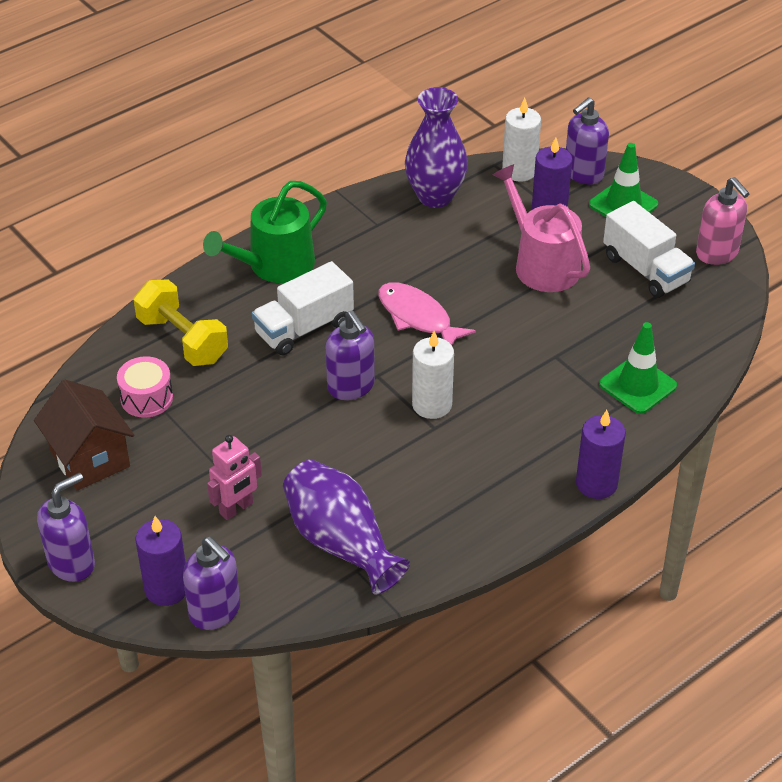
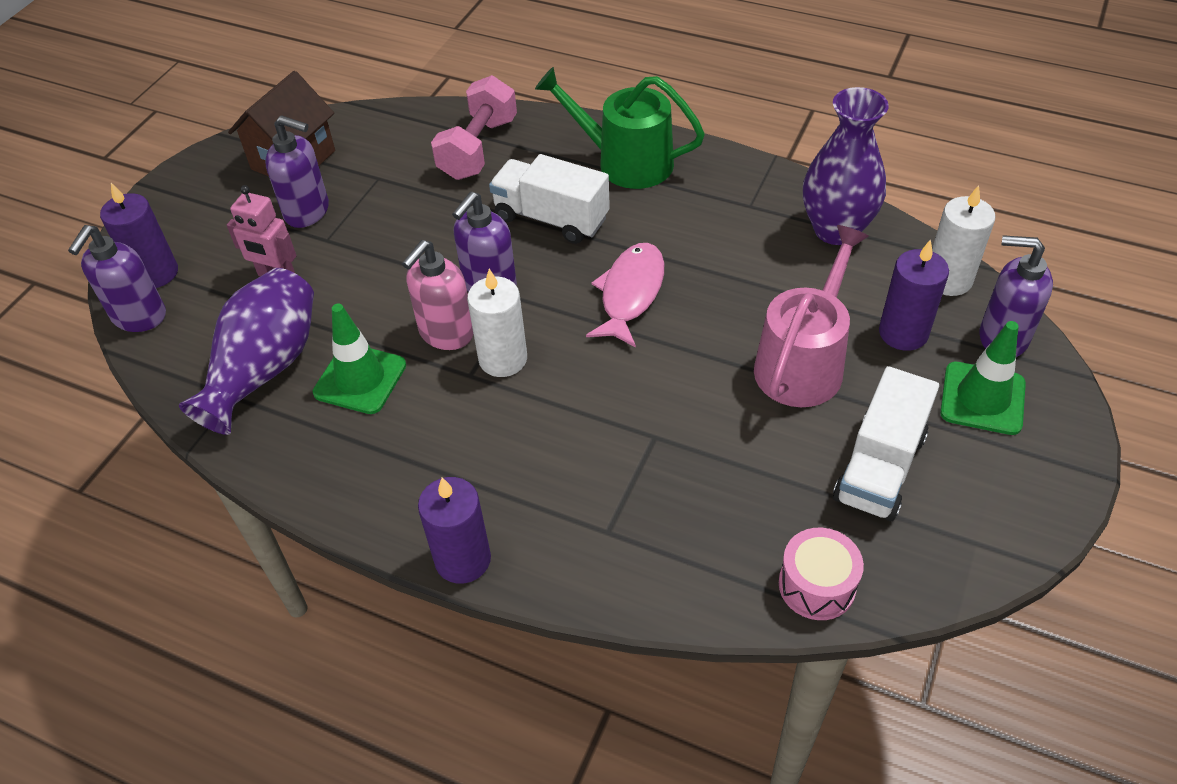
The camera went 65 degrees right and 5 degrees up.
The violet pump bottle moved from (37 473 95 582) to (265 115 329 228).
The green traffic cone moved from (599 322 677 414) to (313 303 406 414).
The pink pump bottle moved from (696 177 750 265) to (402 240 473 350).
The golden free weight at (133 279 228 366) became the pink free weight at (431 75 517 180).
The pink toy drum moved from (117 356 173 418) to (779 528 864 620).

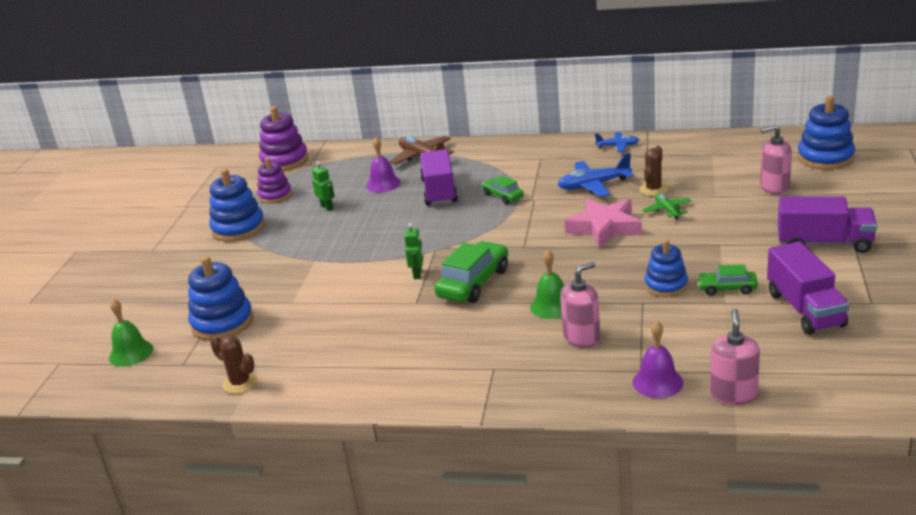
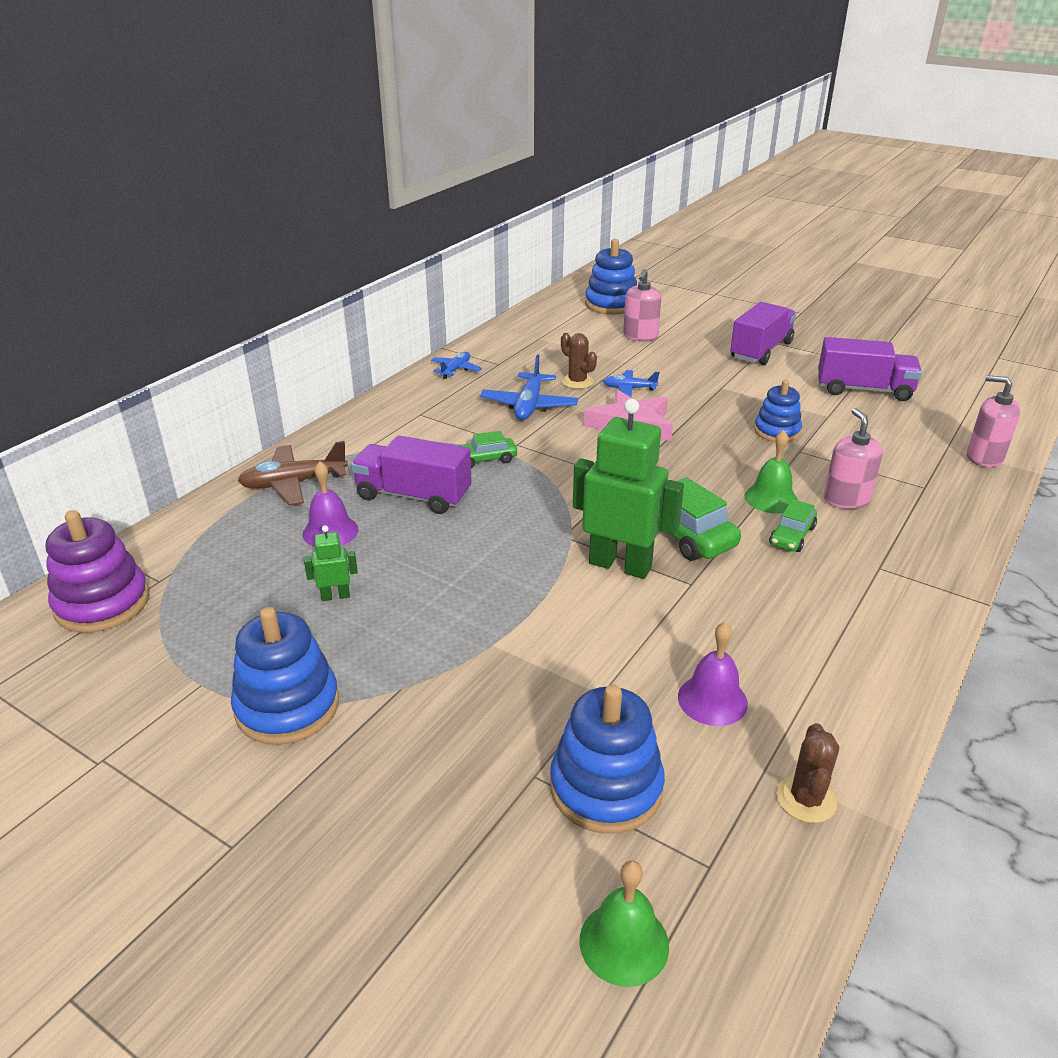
The camera went 70 degrees left and 5 degrees up.
The green robot figure at (404 223 424 279) changed to 2.24 times the size.
The green plane at (642 193 692 220) became the cobalt plane at (603 370 660 397).
The violet bell moved from (633 321 683 398) to (678 622 748 726).
The green toy car moved from (697 264 758 295) to (769 499 817 552).
The russet cactus at (210 336 258 394) turned 45 degrees counterclockwise.
The violet stacking rings at (257 158 292 203) disappeared.

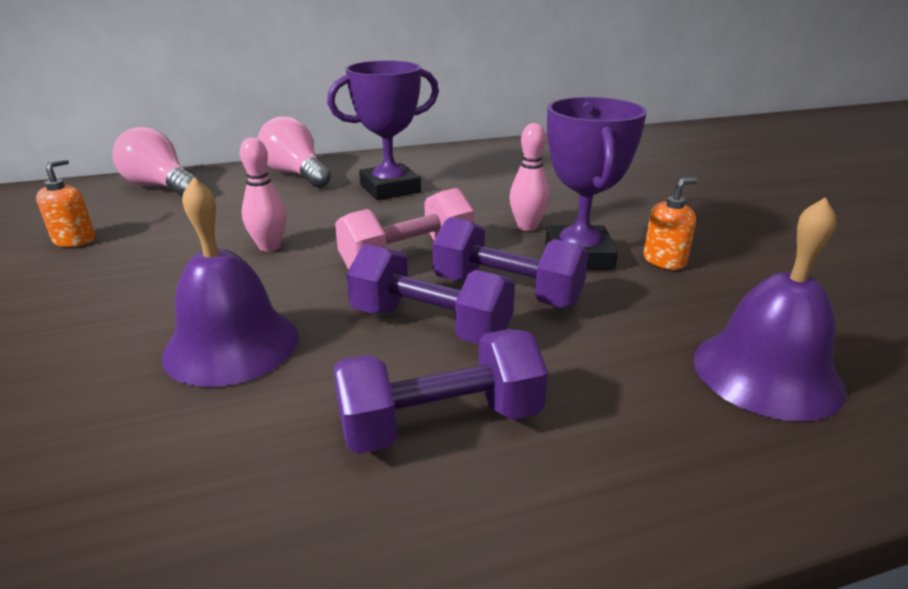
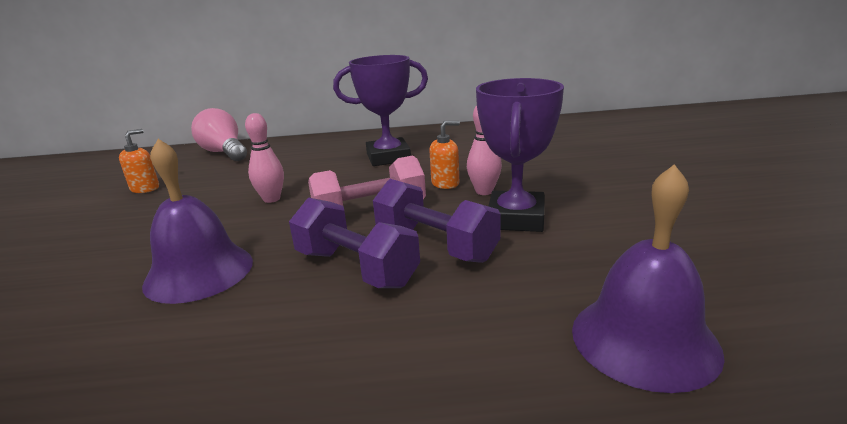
The camera went 15 degrees right and 5 degrees down.
The orange pump bottle moved from (643 177 698 270) to (429 121 460 189).
The pink lightbulb at (257 116 331 188) disappeared.
The violet free weight at (333 329 548 454) disappeared.

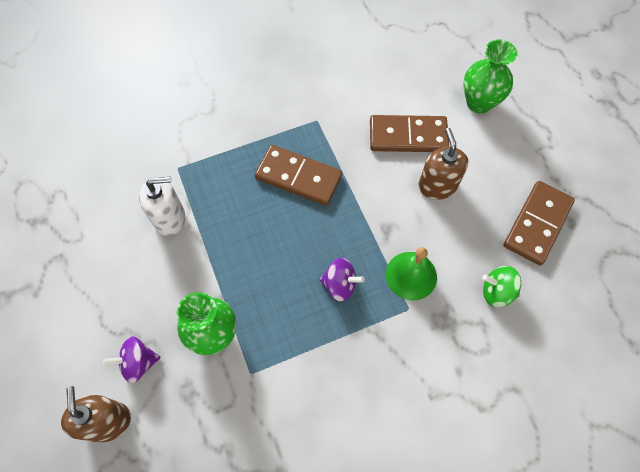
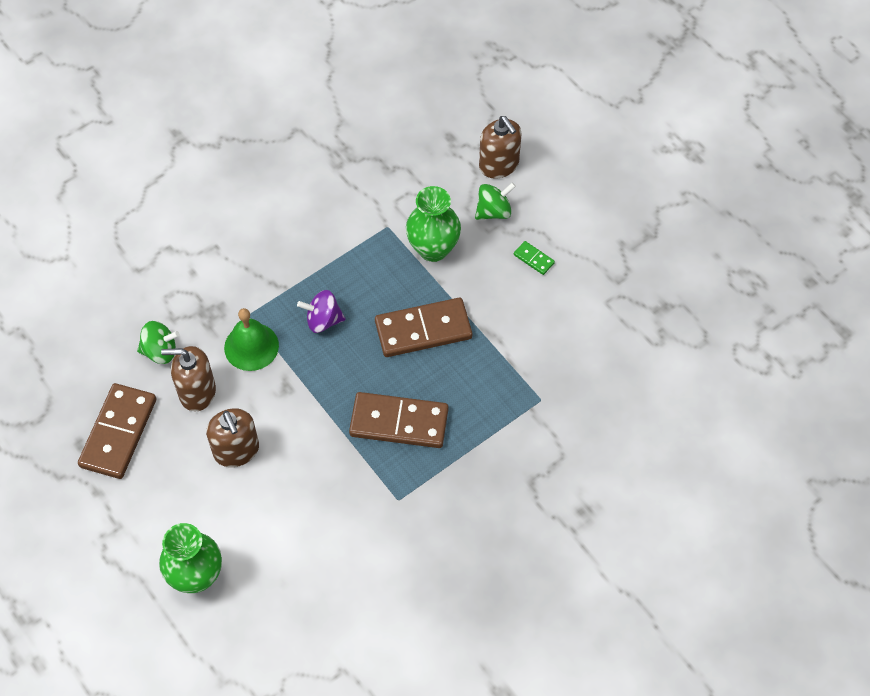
The camera went 165 degrees right and 5 degrees down.
The russet pump bottle at (161 346 216 411) appeared.
The russet domino moved from (370 115 449 152) to (375 298 472 357).
The violet whirligig at (103 336 161 383) became the green whirligig at (475 182 516 220).
The green domino at (514 241 555 275) appeared.
The white pump bottle at (139 176 185 236) disappeared.

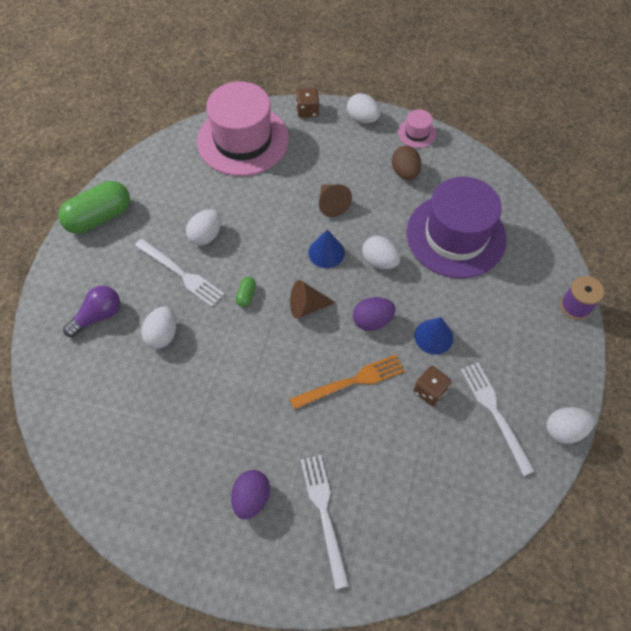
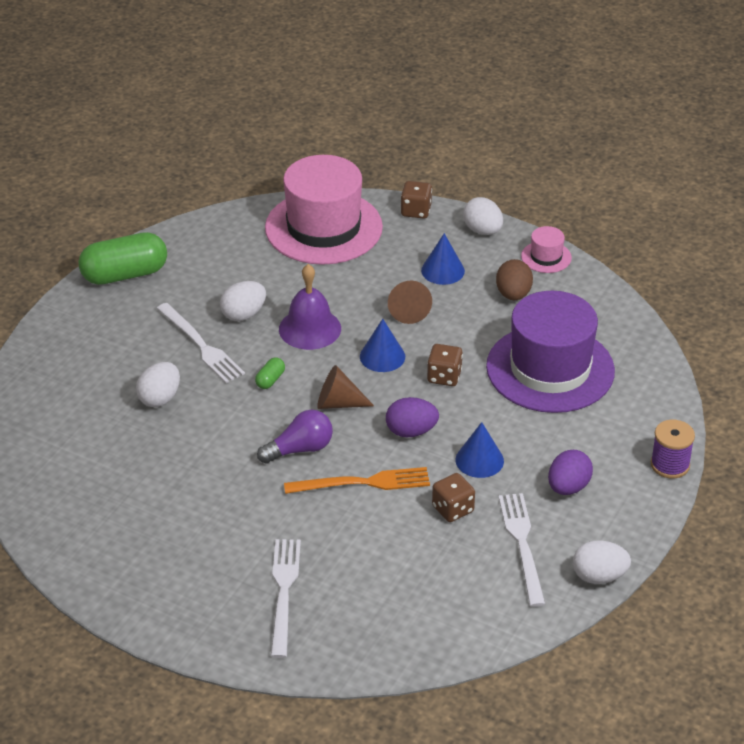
The camera went 15 degrees right and 20 degrees down.
The violet lightbulb moved from (63 286 120 337) to (257 410 333 464).
The violet bell at (279 264 341 350) appeared.
The cobalt cone at (421 233 465 285) appeared.
The white toy egg at (362 236 401 269) was replaced by the russet game die at (427 344 463 386).
The violet toy egg moved from (231 470 270 519) to (548 450 593 495).

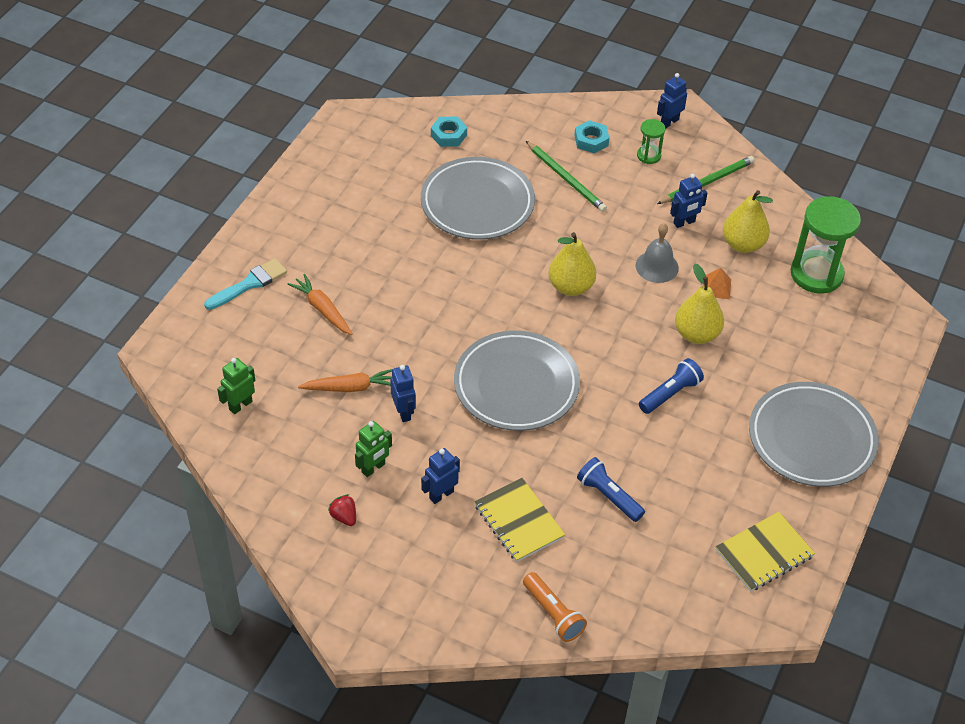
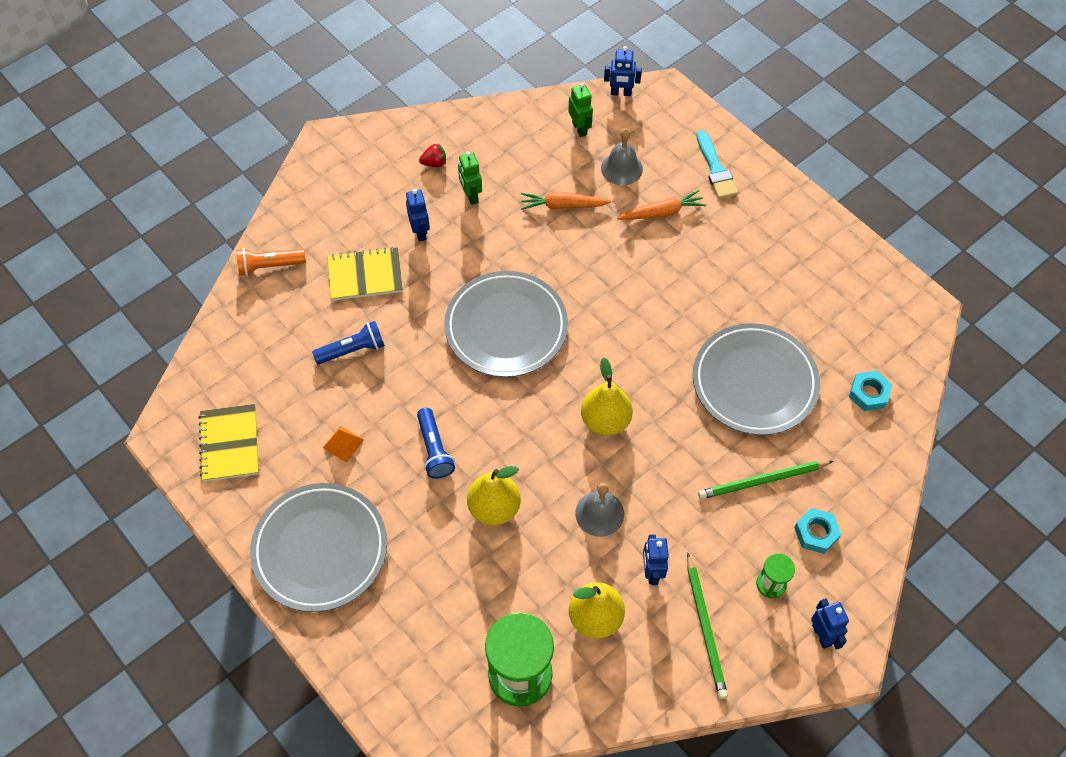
The camera went 115 degrees right and 10 degrees up.
The orange pyramid shape moved from (703 268 731 300) to (323 426 364 463).
The orange root vegetable at (298 369 392 392) turned 75 degrees clockwise.
The gray bell at (601 129 643 185) appeared.
The cobalt robot figure moved from (390 365 416 422) to (604 46 642 96).

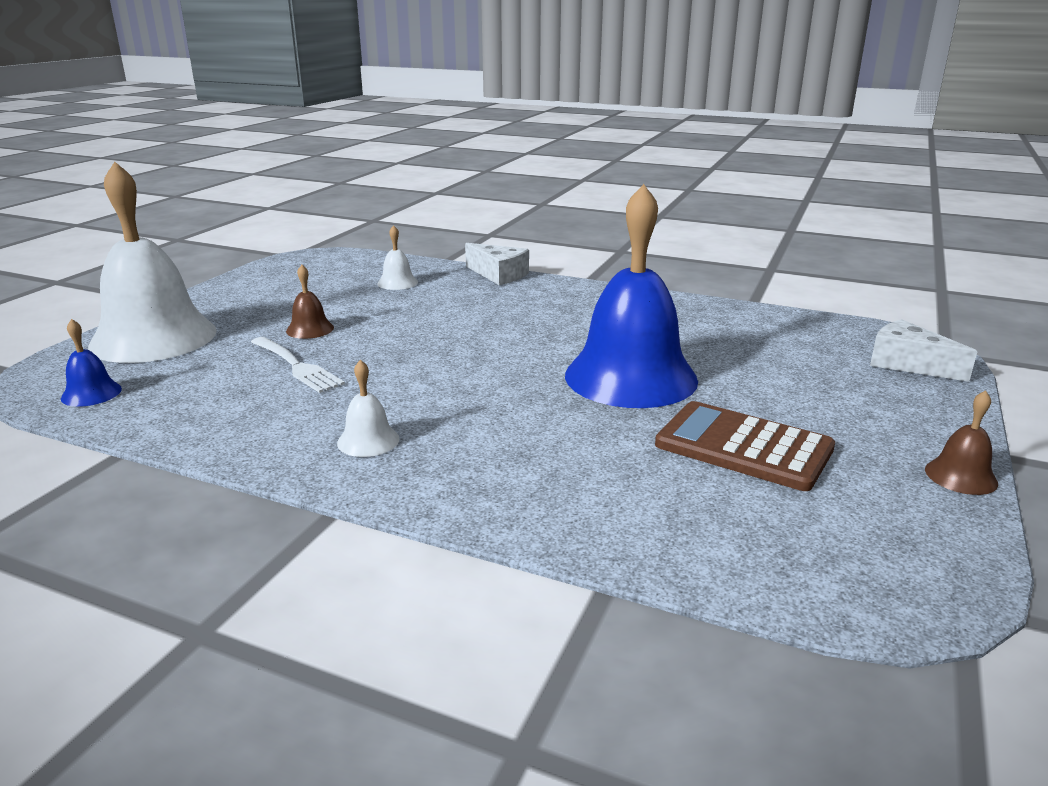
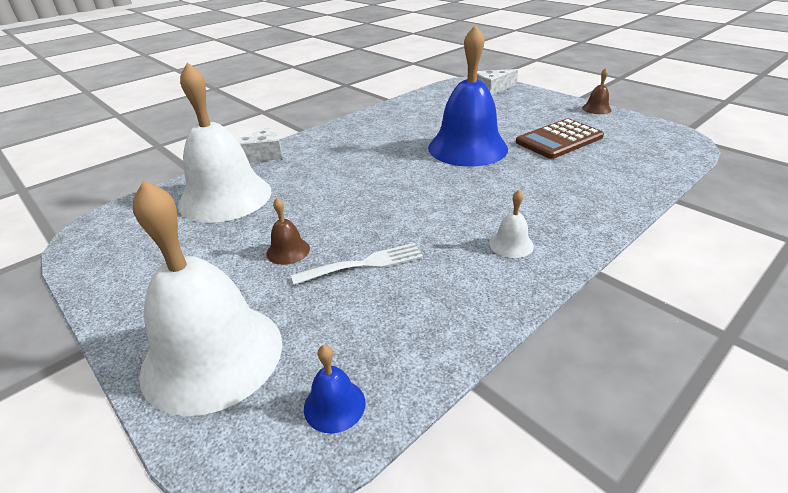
The camera went 65 degrees left and 10 degrees up.
The white bell at (377 225 418 290) changed to 2.49 times the size.

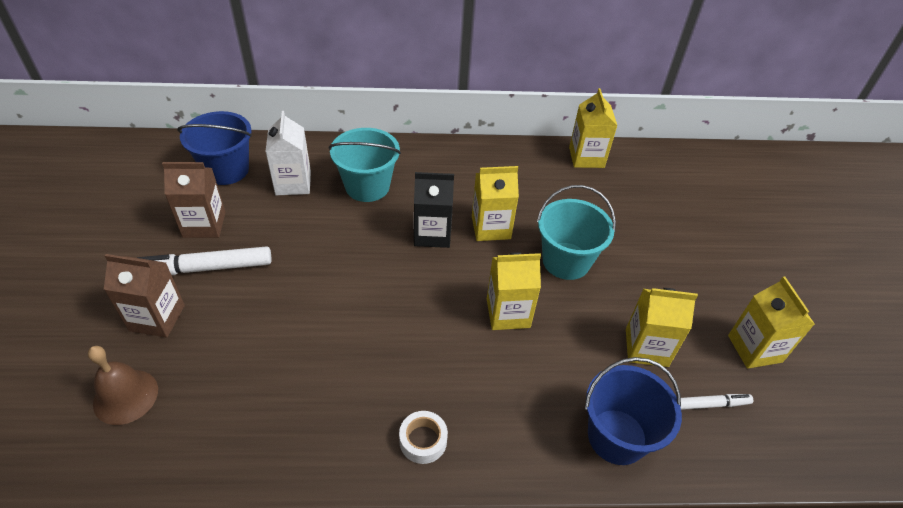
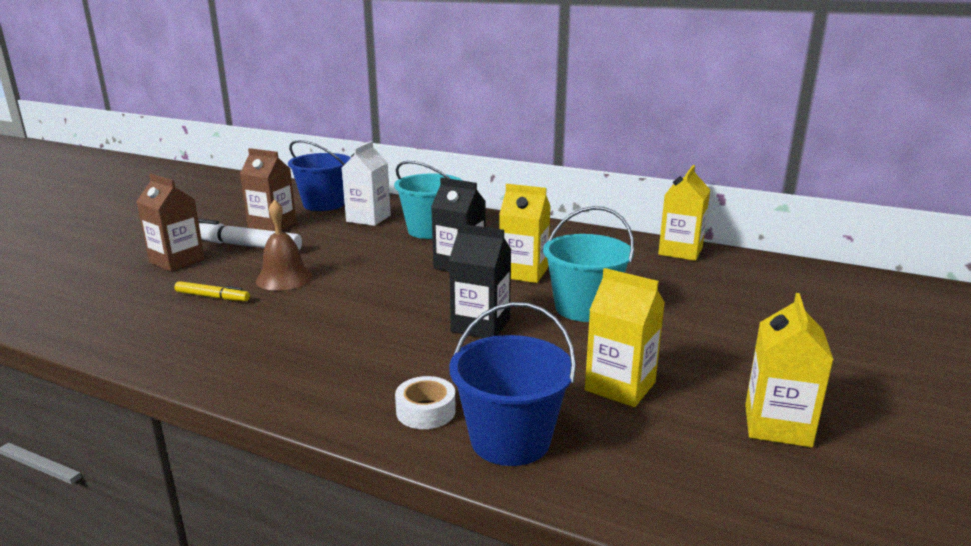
The camera went 30 degrees right and 25 degrees down.
The golden marker pen at (175 281 250 301) appeared.
The russet bell moved from (88 346 158 425) to (256 199 313 290).
The white roll of tape moved from (399 411 448 464) to (395 376 456 429).
The golden milk carton at (487 253 541 330) became the jet-black milk carton at (449 224 511 338).
The white marker pen at (680 394 753 410) disappeared.

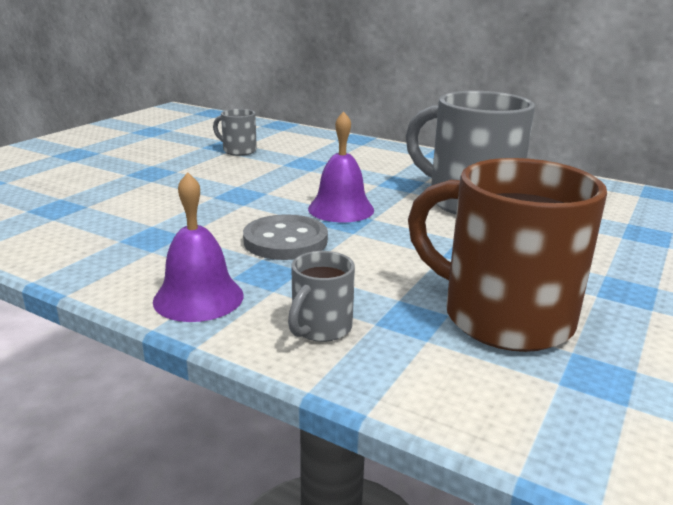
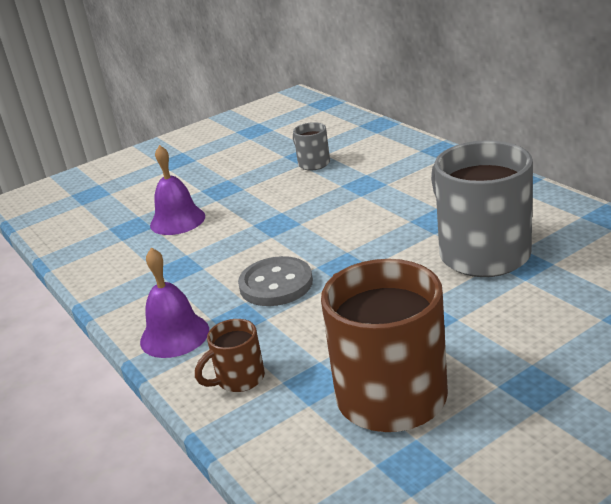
The camera went 30 degrees right and 5 degrees up.
The violet bell moved from (308 111 374 222) to (150 145 205 235).
The gray tea mug at (288 251 355 342) became the russet tea mug at (195 319 265 392).

